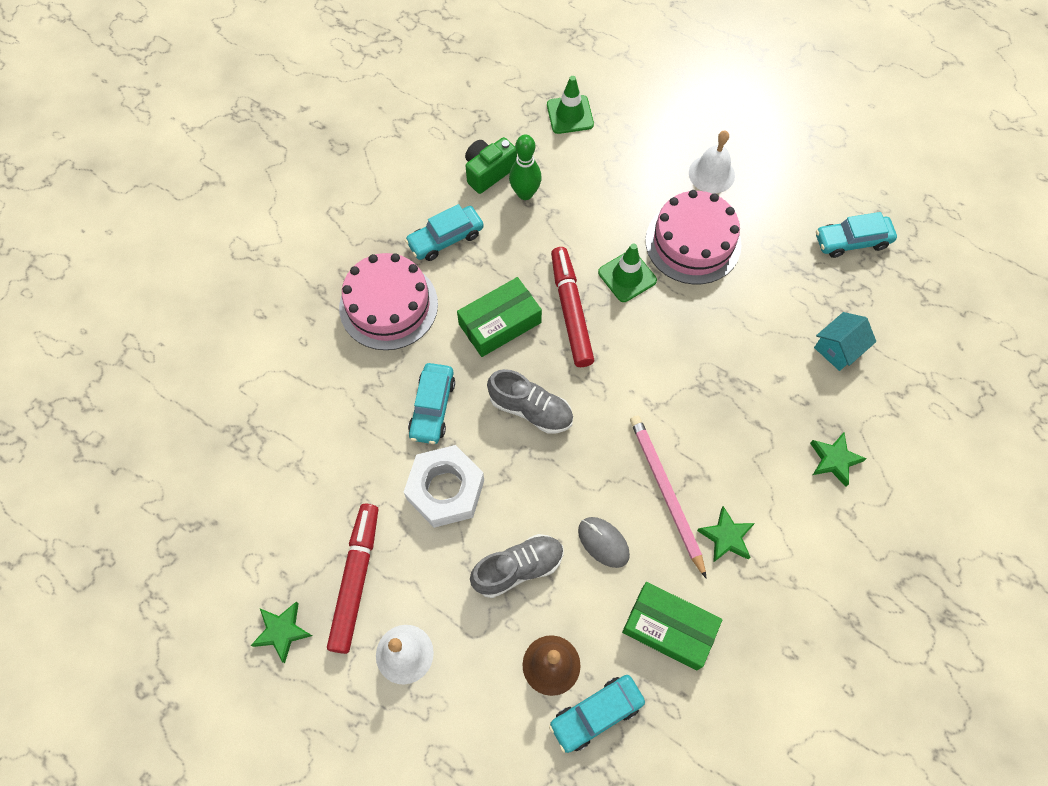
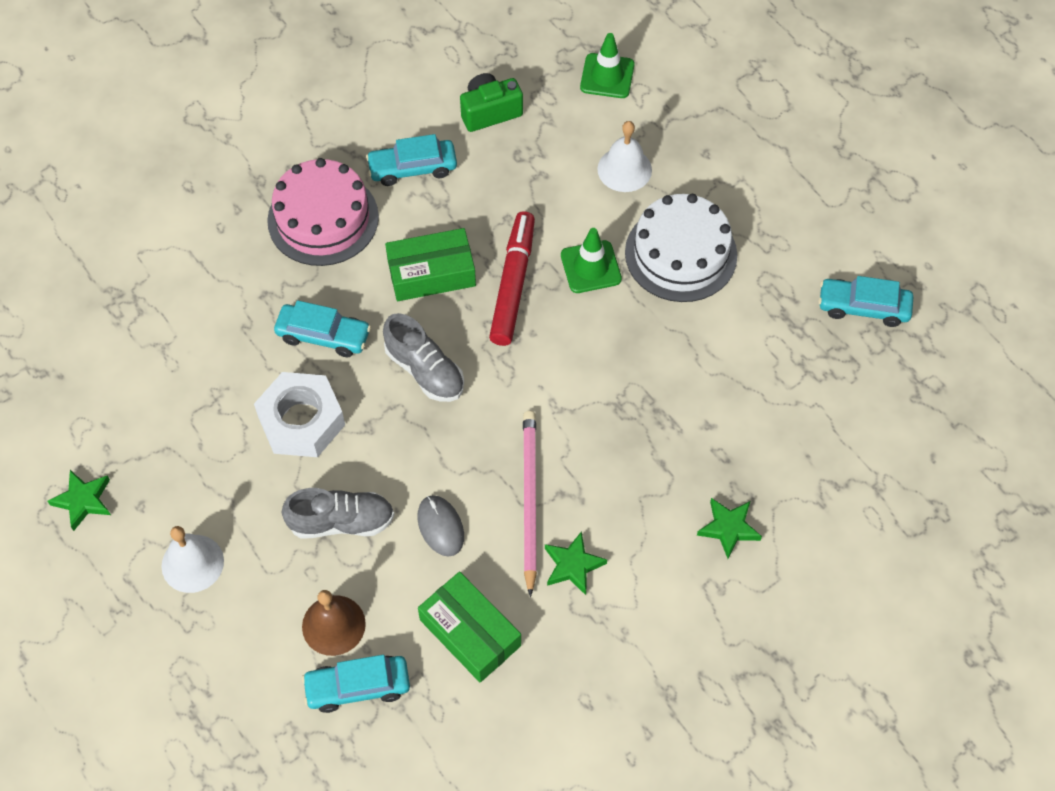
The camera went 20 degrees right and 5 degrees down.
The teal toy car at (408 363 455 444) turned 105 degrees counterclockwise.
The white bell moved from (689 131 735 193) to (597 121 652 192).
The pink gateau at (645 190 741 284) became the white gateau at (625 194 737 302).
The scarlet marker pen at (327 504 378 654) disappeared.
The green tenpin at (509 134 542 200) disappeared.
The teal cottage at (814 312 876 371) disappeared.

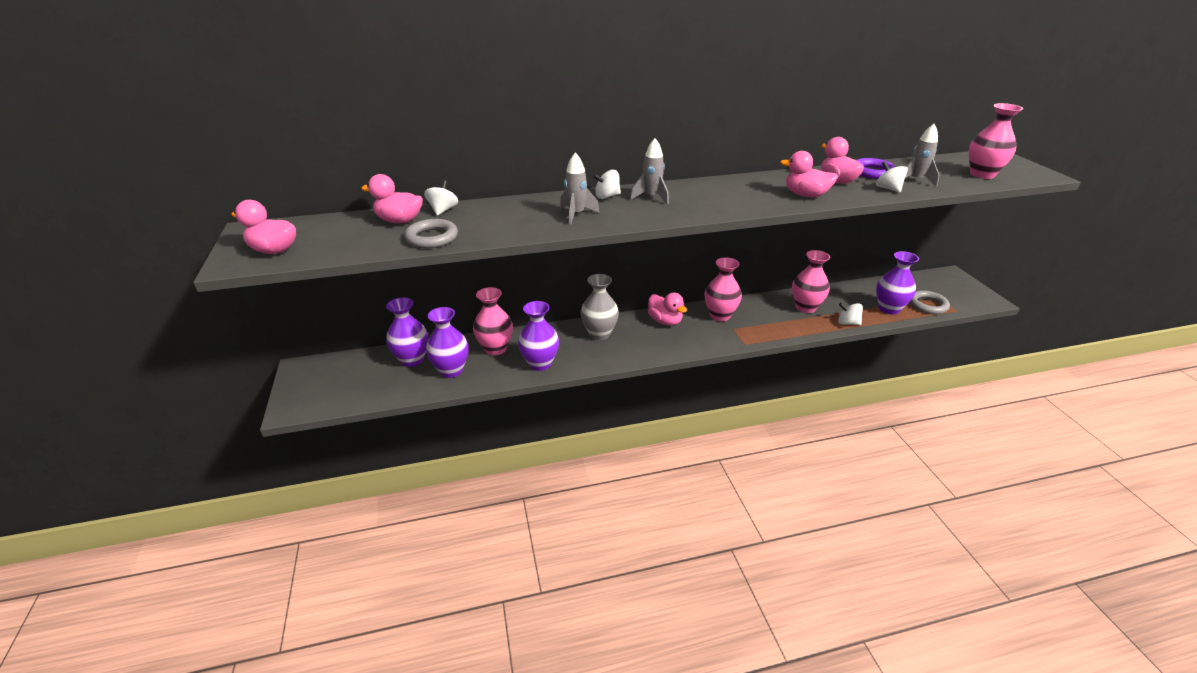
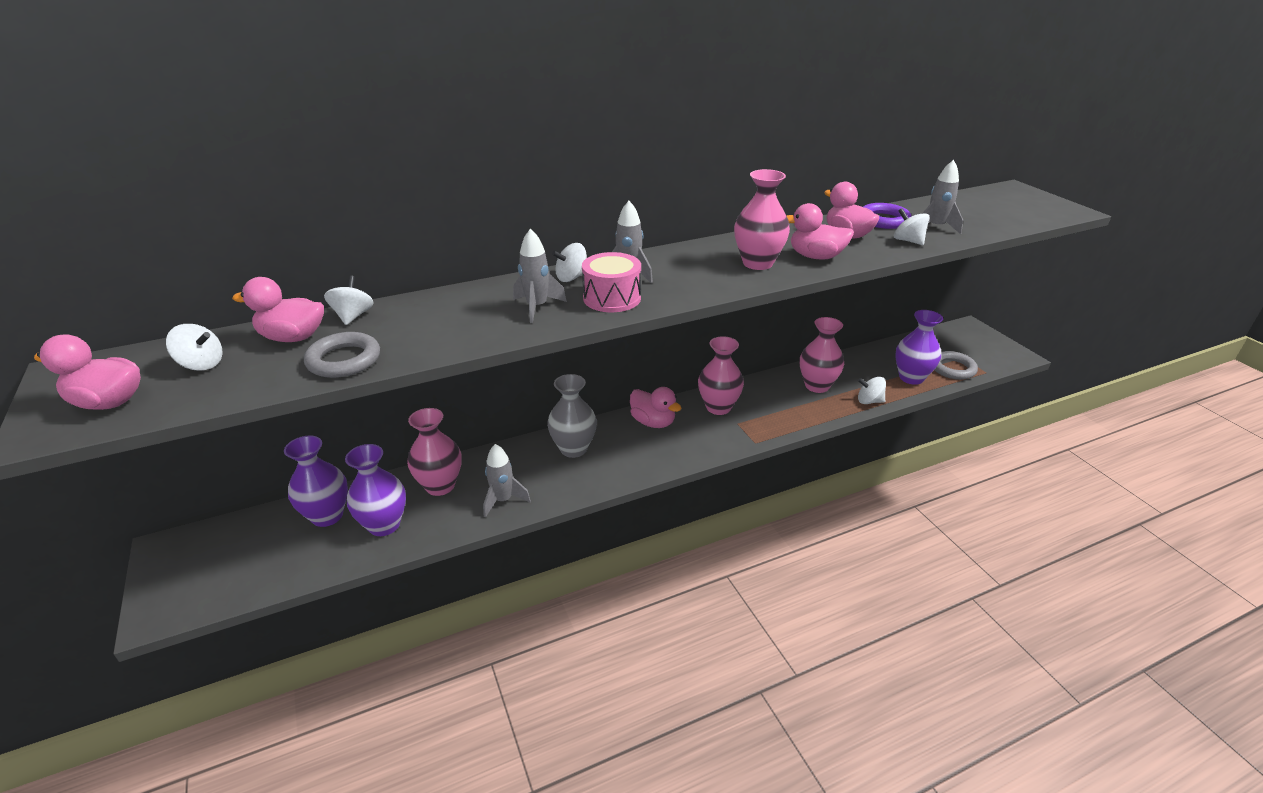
The camera went 10 degrees left and 0 degrees up.
The white whirligig at (166 324 223 371) appeared.
The violet tall vase at (518 301 559 371) was replaced by the gray spaceship at (483 444 531 518).
The pink toy drum at (582 252 641 312) appeared.
The pink tall vase moved from (969 103 1023 179) to (734 169 790 270).

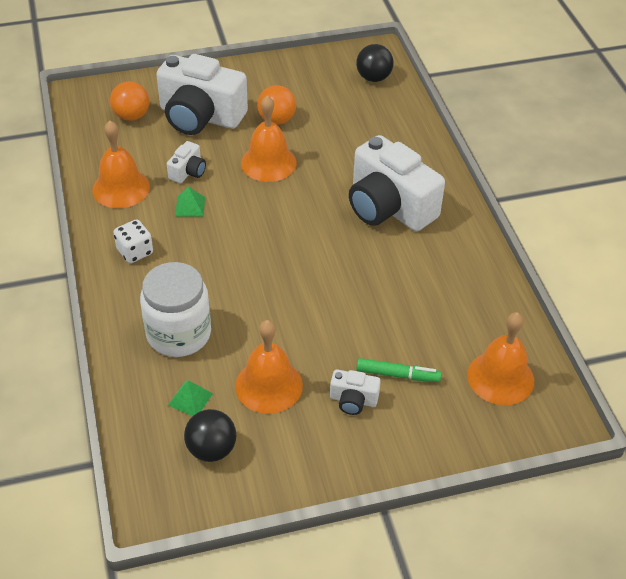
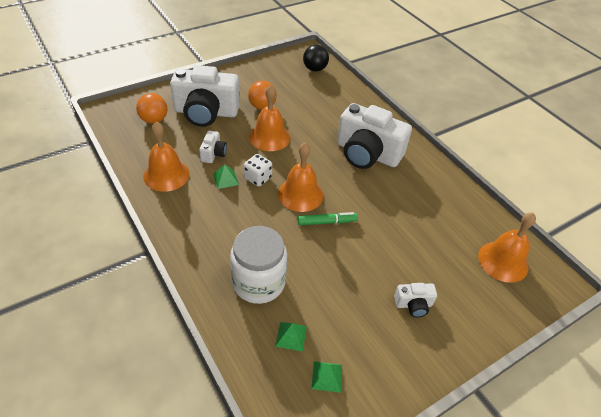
The camera went 20 degrees left and 0 degrees up.
The white game die moved from (113 219 153 263) to (244 154 272 187).
The orange bell moved from (235 320 303 414) to (278 143 323 212).
The green marker pen moved from (356 358 442 382) to (298 212 358 225).
The jet-black play ball at (184 409 236 462) was replaced by the green pyramid shape at (311 361 342 393).

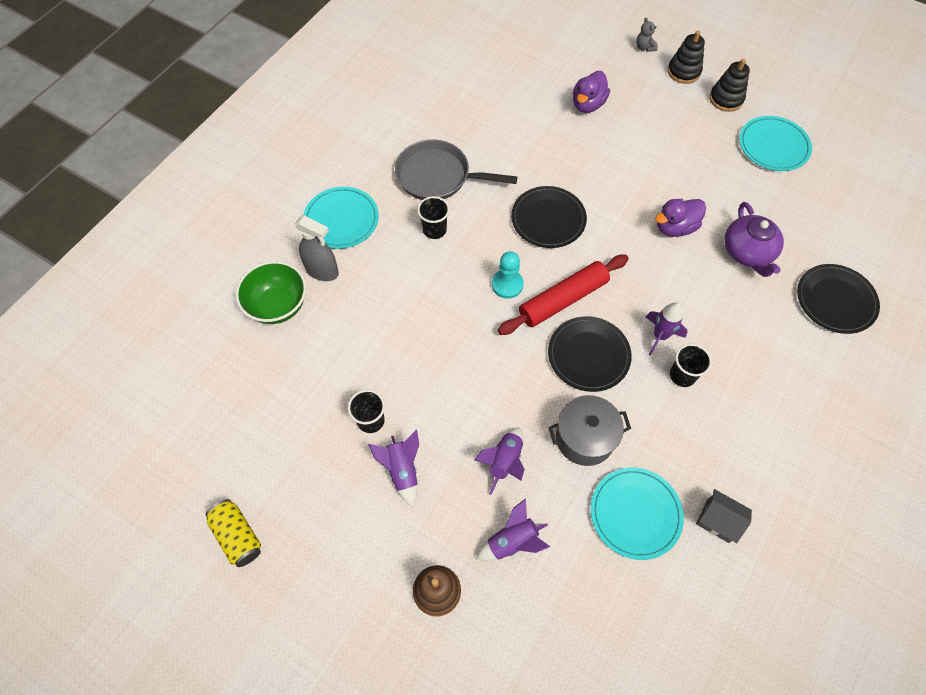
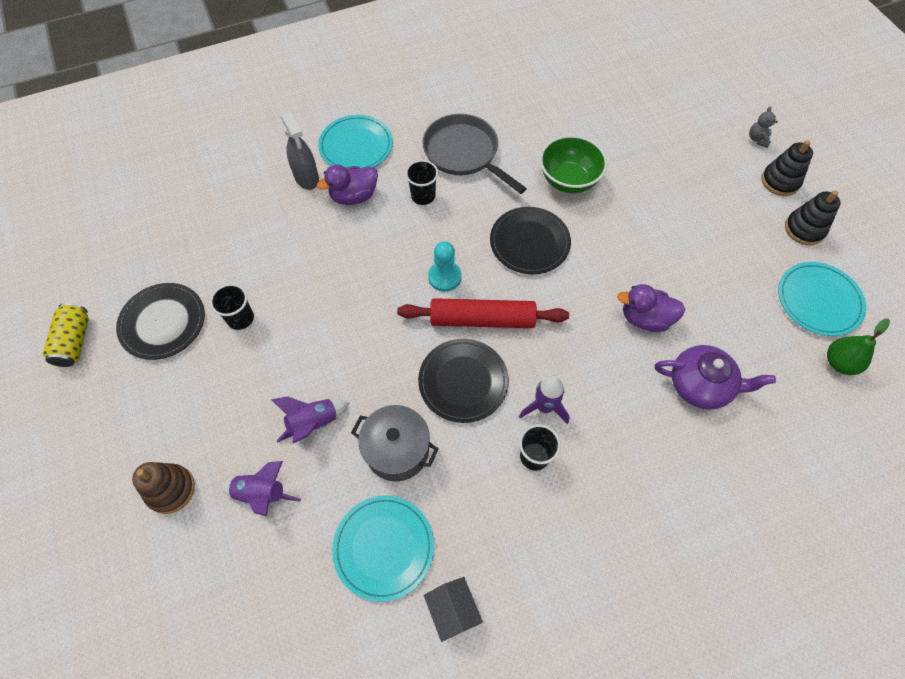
The camera went 35 degrees right and 0 degrees up.
The jet-black dinner plate moved from (797 264 880 334) to (116 283 205 360).
The violet rubber duck moved from (573 71 610 113) to (317 165 378 205).
The green serving bowl moved from (235 261 306 324) to (540 135 608 193).
The violet china teapot at (724 202 784 277) turned 105 degrees counterclockwise.
The green pear fruit at (827 318 890 375) appeared.
The violet spaceship at (368 429 419 507) disappeared.

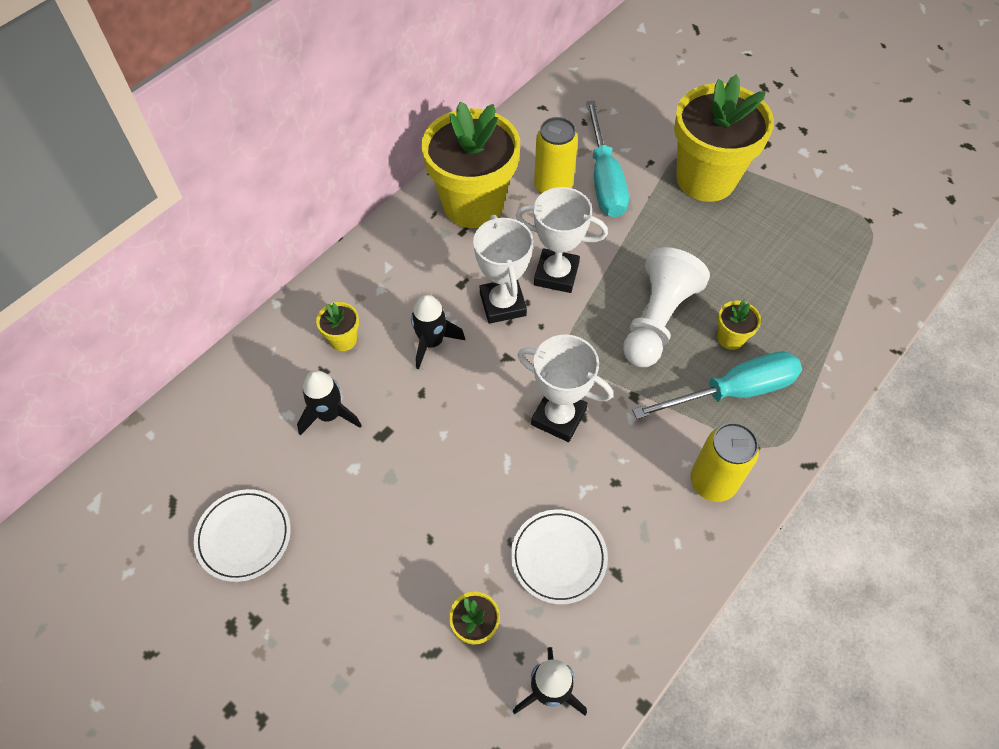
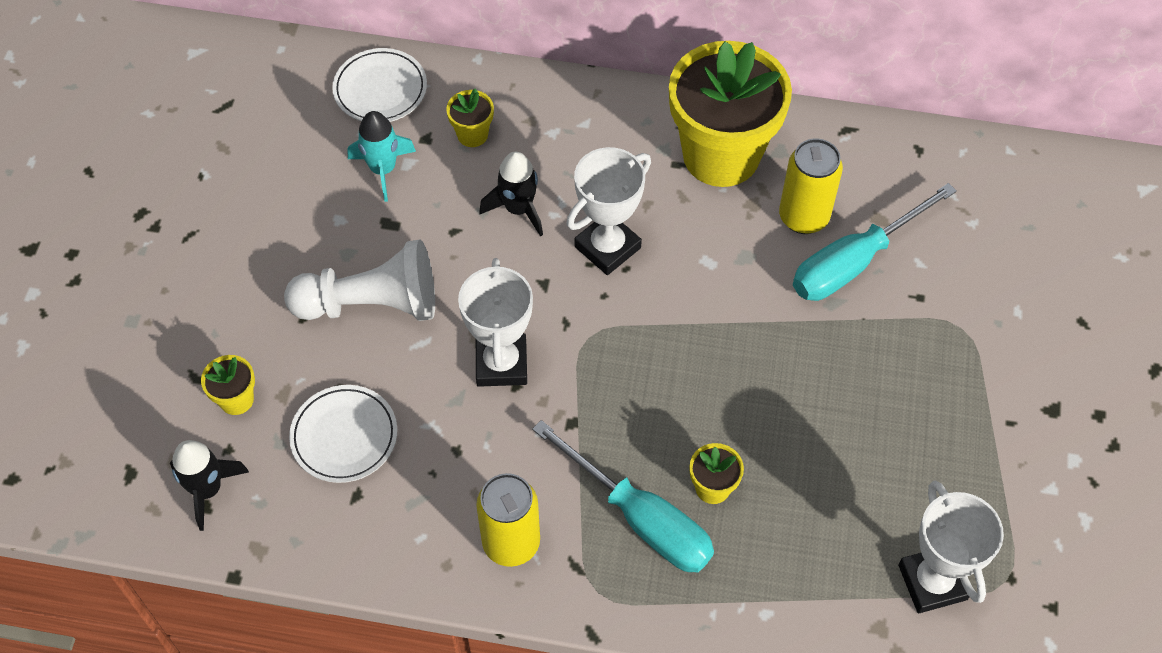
The camera went 60 degrees right and 0 degrees up.
The white pawn moved from (623 247 710 367) to (284 240 435 321).
The white dinner plate moved from (194 489 291 582) to (332 48 427 122).
The jet-black spaceship at (297 370 362 435) became the teal spaceship at (348 111 416 202).
The white trophy moved from (515 187 608 293) to (898 480 1004 613).
The golden flower pot at (674 74 774 202) disappeared.

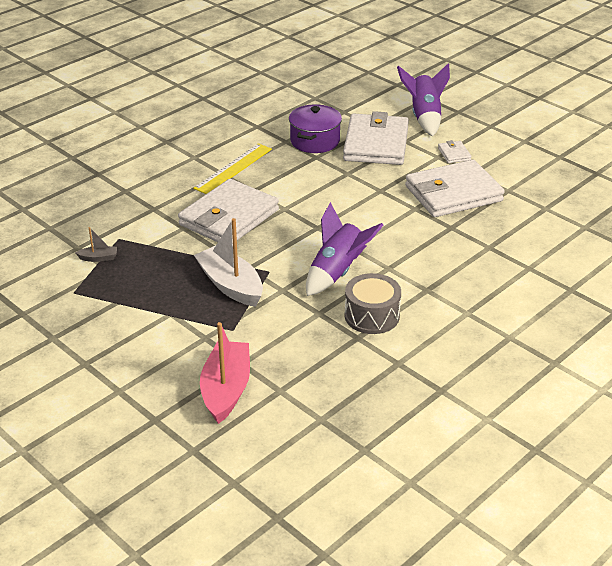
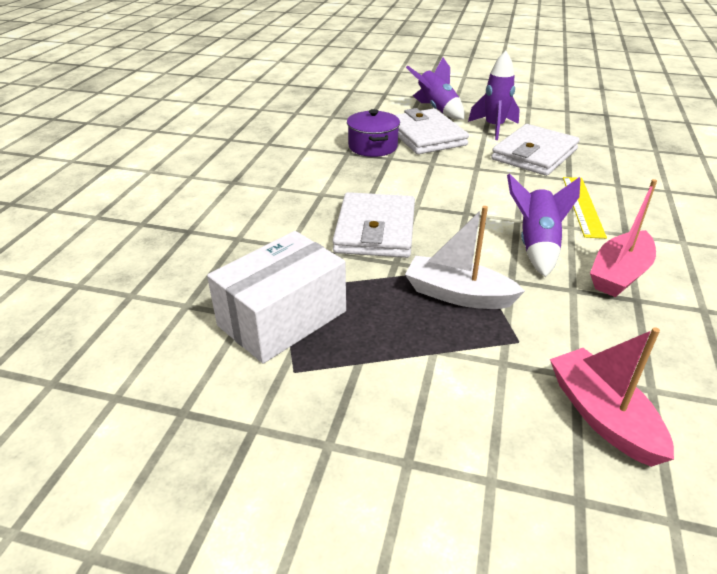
The camera went 30 degrees left and 0 degrees up.
The gray boat at (75 227 117 262) was replaced by the white box at (207 231 346 363).
The white billfold at (438 140 471 163) was replaced by the violet spaceship at (468 51 520 140).
The golden ruler moved from (193 143 272 194) to (563 177 607 239).
The gray toy drum at (345 273 401 334) was replaced by the pink boat at (590 179 657 297).

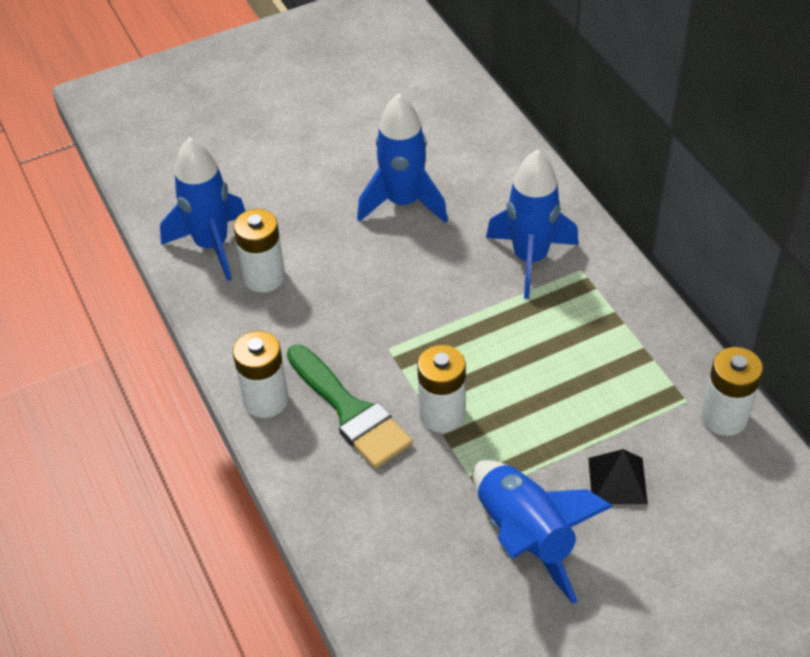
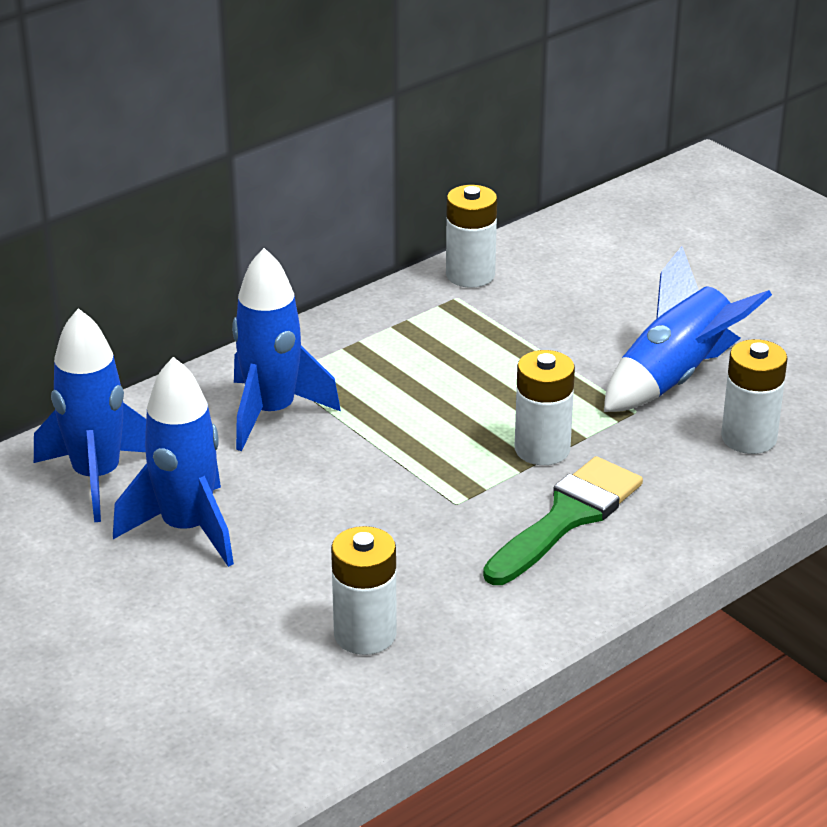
The camera went 105 degrees left and 15 degrees down.
The cobalt spaceship moved from (160 137 245 281) to (34 308 146 522).
The white power cell moved from (233 331 288 418) to (721 339 788 454).
The jet-black pyramid shape at (588 449 648 504) disappeared.

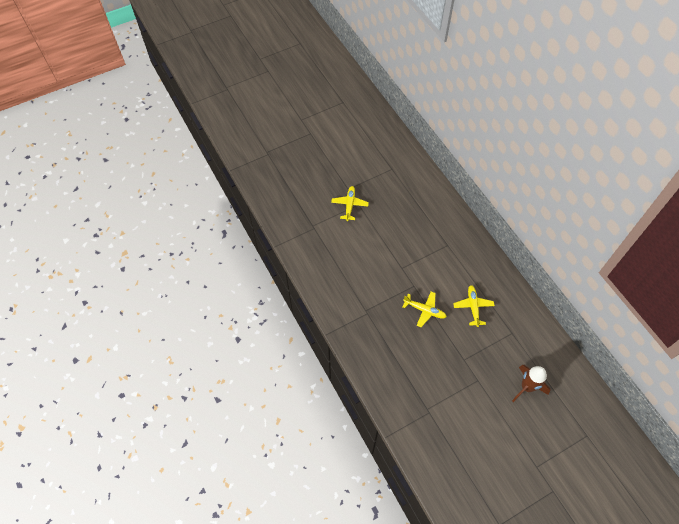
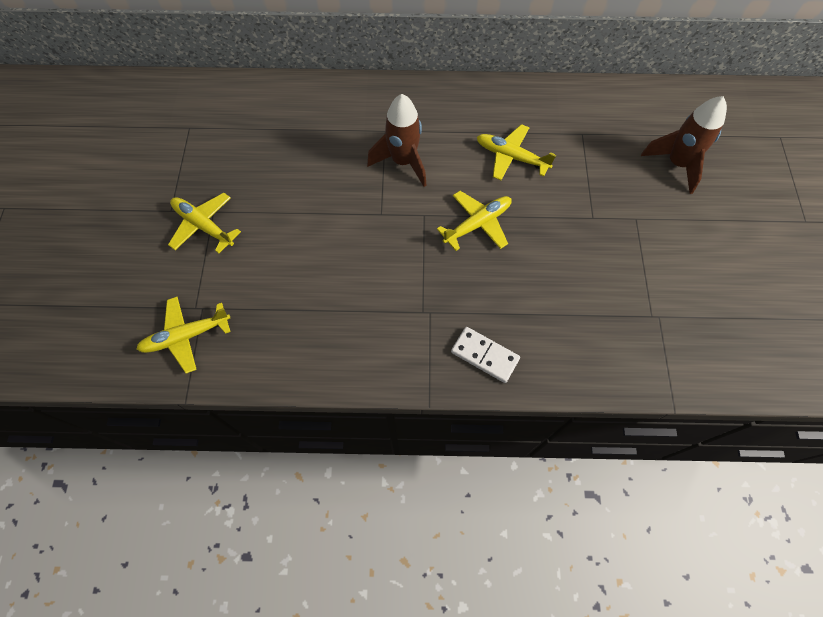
The camera went 60 degrees left and 5 degrees up.
The golden plane at (136 297 231 374) appeared.
The russet spaceship at (367 94 426 187) appeared.
The white domino at (451 327 520 383) appeared.

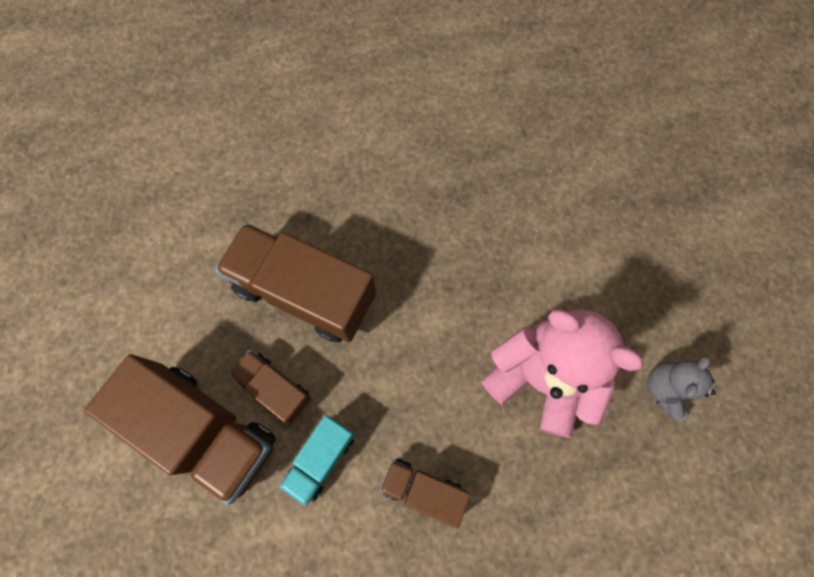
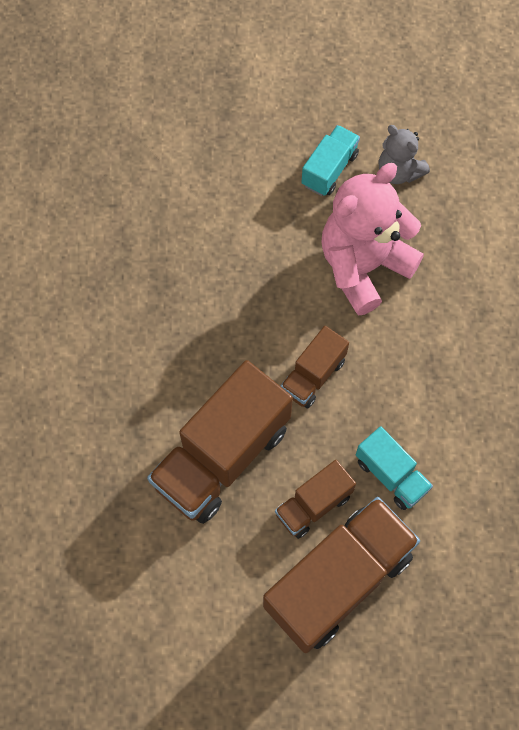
The camera went 75 degrees left and 5 degrees down.
The russet toy truck moved from (380 458 470 529) to (281 326 349 409).
The teal toy truck at (301 125 360 196) appeared.

